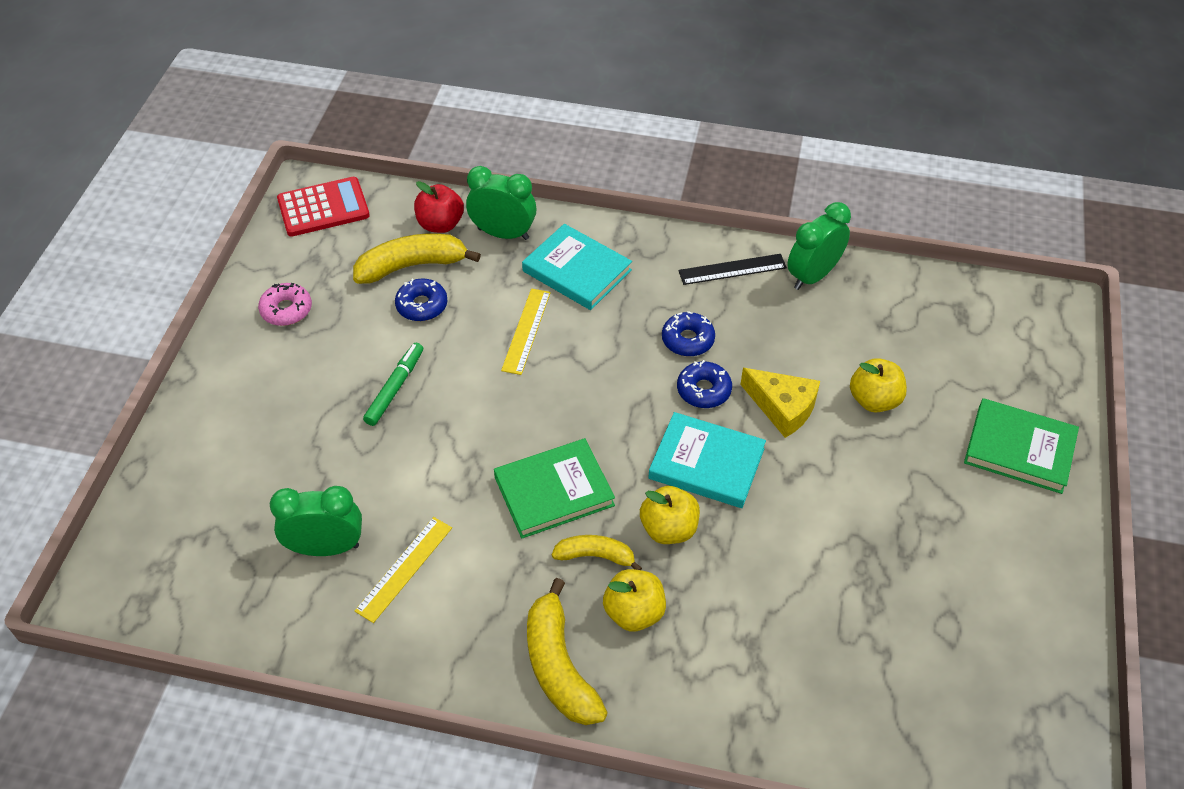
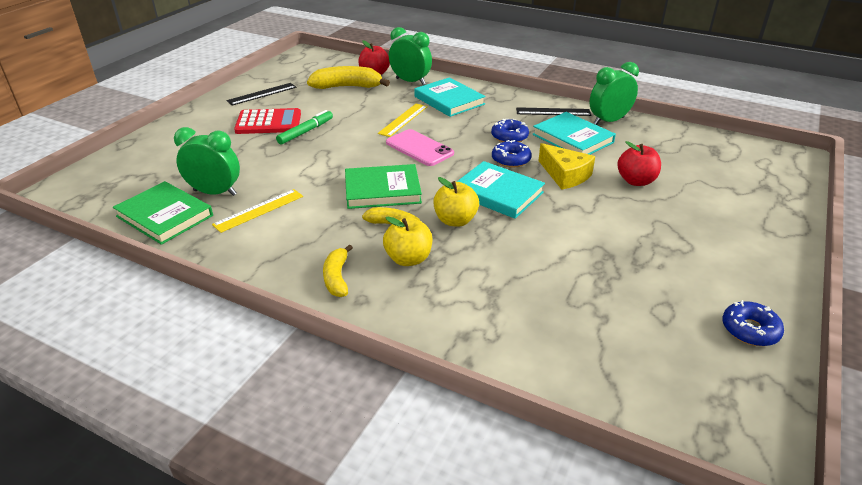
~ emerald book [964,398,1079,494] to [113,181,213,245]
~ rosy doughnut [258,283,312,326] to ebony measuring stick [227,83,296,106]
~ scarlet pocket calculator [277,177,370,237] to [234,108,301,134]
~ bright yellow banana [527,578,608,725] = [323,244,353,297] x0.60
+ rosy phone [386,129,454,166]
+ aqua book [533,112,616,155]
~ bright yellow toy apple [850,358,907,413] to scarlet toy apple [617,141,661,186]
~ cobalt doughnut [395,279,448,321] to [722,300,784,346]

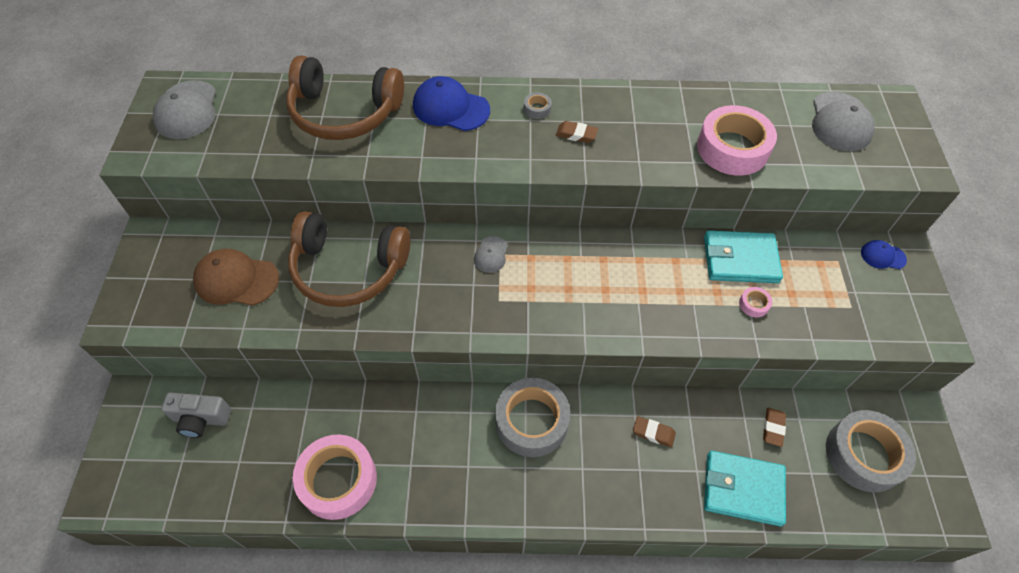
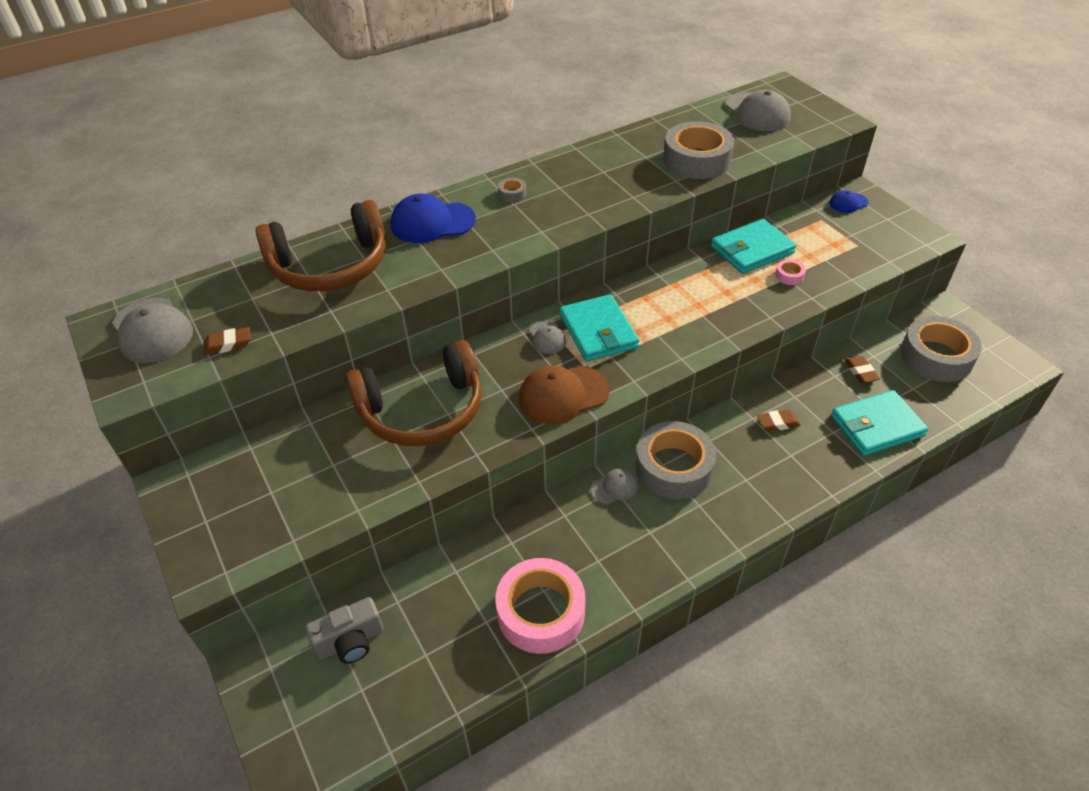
~ brown gum eraser [556,121,598,143] to [204,327,250,355]
~ brown cap [193,249,279,306] to [519,365,610,424]
+ aqua billfold [560,294,640,362]
+ gray cap [591,468,638,504]
~ rosy roll of tape [697,105,777,176] to gray roll of tape [663,121,735,179]

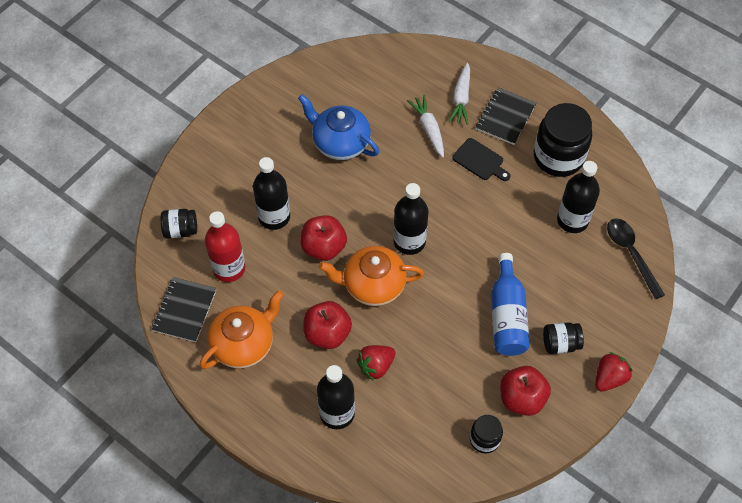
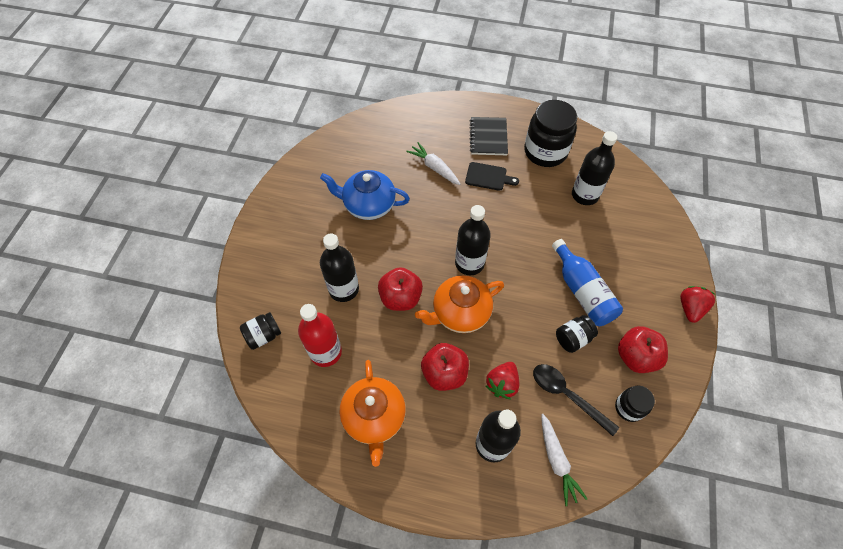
~ bright orange teapot [200,290,284,369] = [340,360,406,467] 150 degrees clockwise
~ ebony teaspoon [607,218,665,299] to [533,364,619,436]
~ white root vegetable [449,62,470,124] to [541,414,587,506]
~ ebony jar [543,322,584,354] to [556,315,598,353]
- ebony notepad [152,277,216,342]

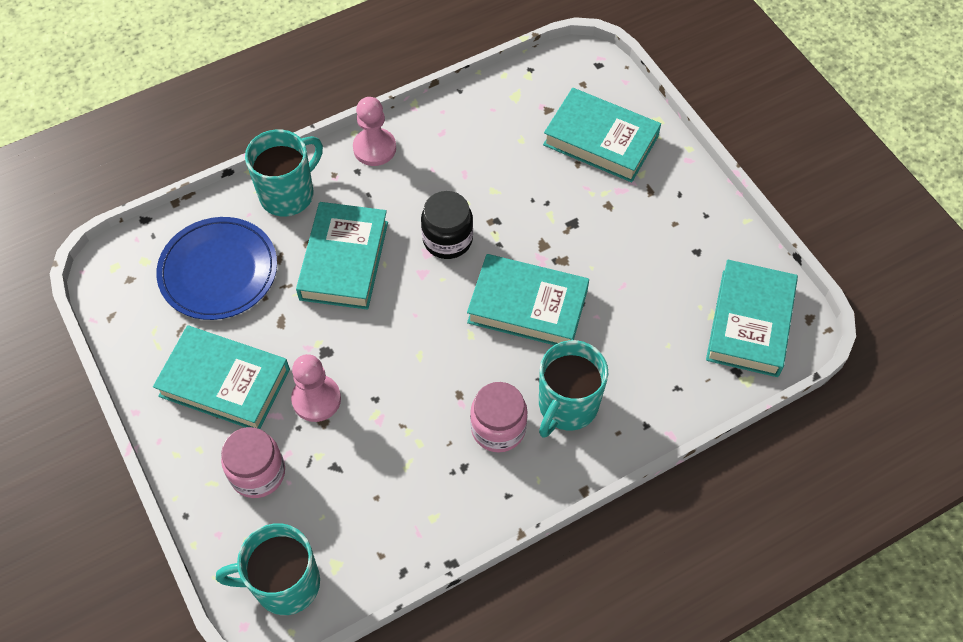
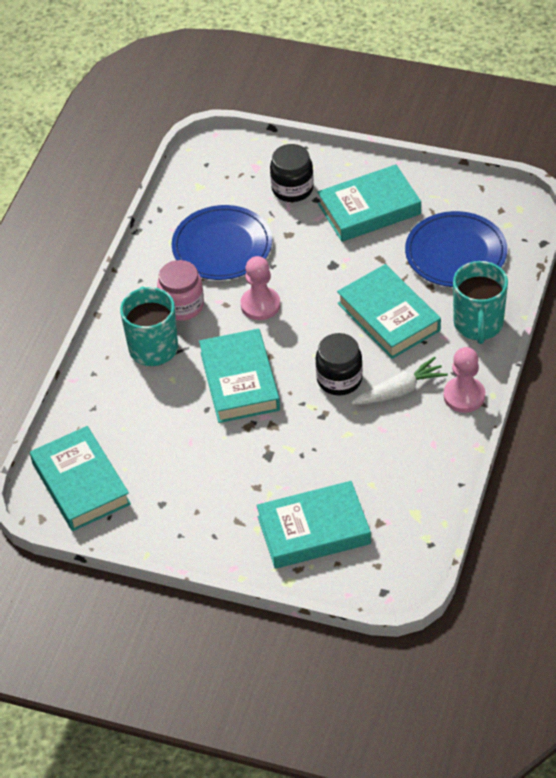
+ cobalt dinner plate [172,205,272,280]
~ aqua book [467,254,589,345] = [199,329,280,423] 75 degrees counterclockwise
~ rosy chess pawn [291,354,341,422] to [241,256,280,320]
~ rosy jar [221,427,285,498] to ebony jar [270,144,314,202]
+ white root vegetable [351,357,448,405]
- aqua tea mug [216,523,320,615]

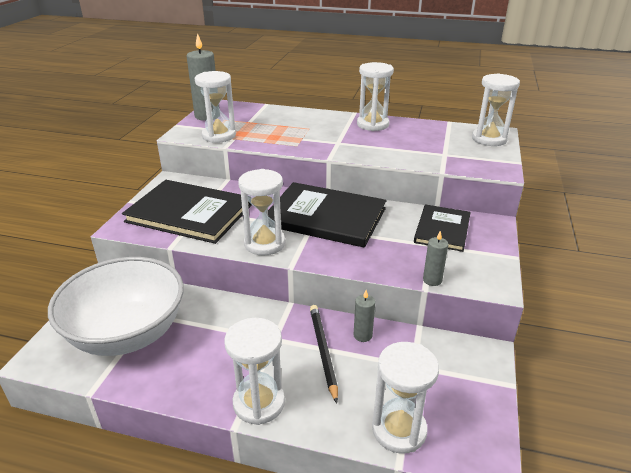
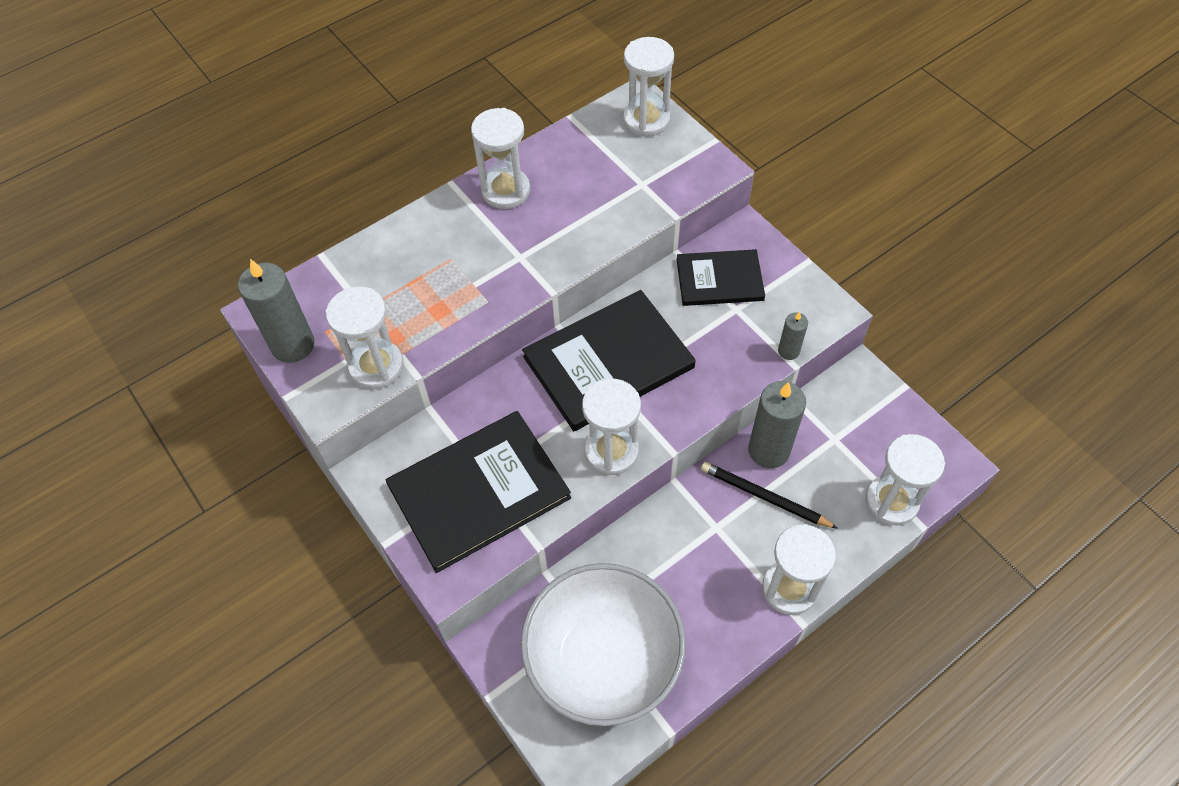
~ ebony book [414,204,471,252] = [677,249,765,306] 60 degrees counterclockwise
~ gray candle [353,290,375,342] = [748,381,806,468] x1.93

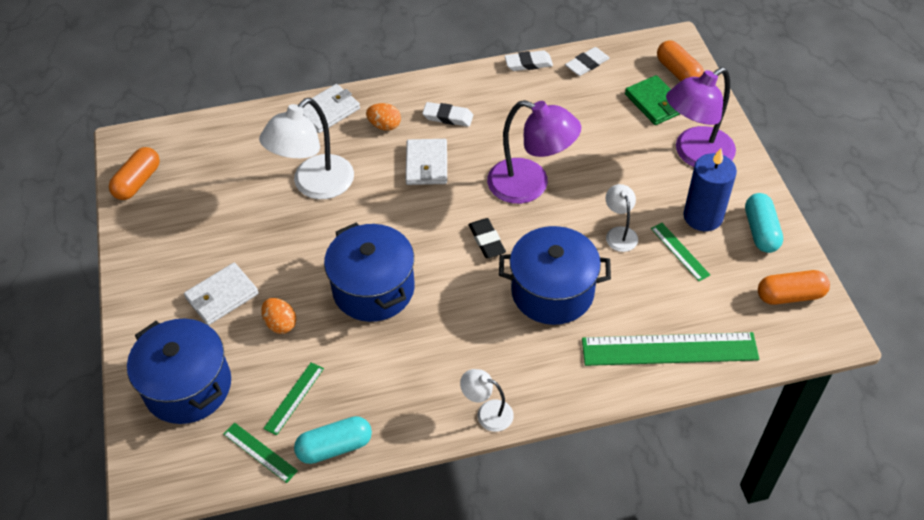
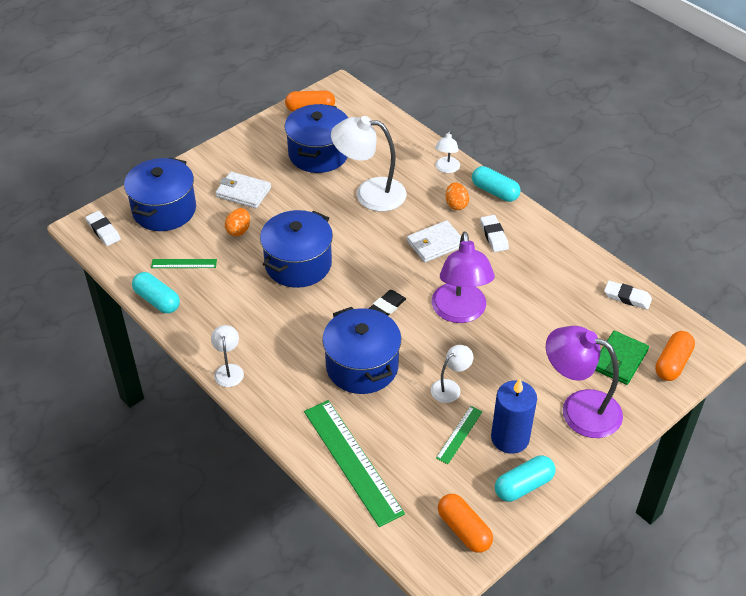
~ white gum eraser [505,50,553,71] to [85,211,121,246]
+ cobalt pot [285,104,348,173]
~ white billfold [303,84,360,133] to white desk lamp [435,130,460,173]
+ aqua pill [472,166,521,202]
- emerald measuring stick [223,423,298,483]

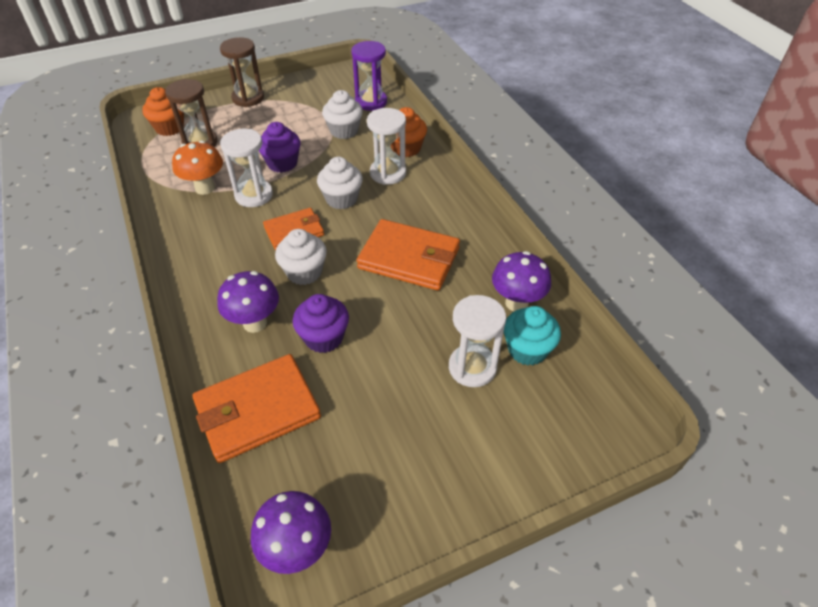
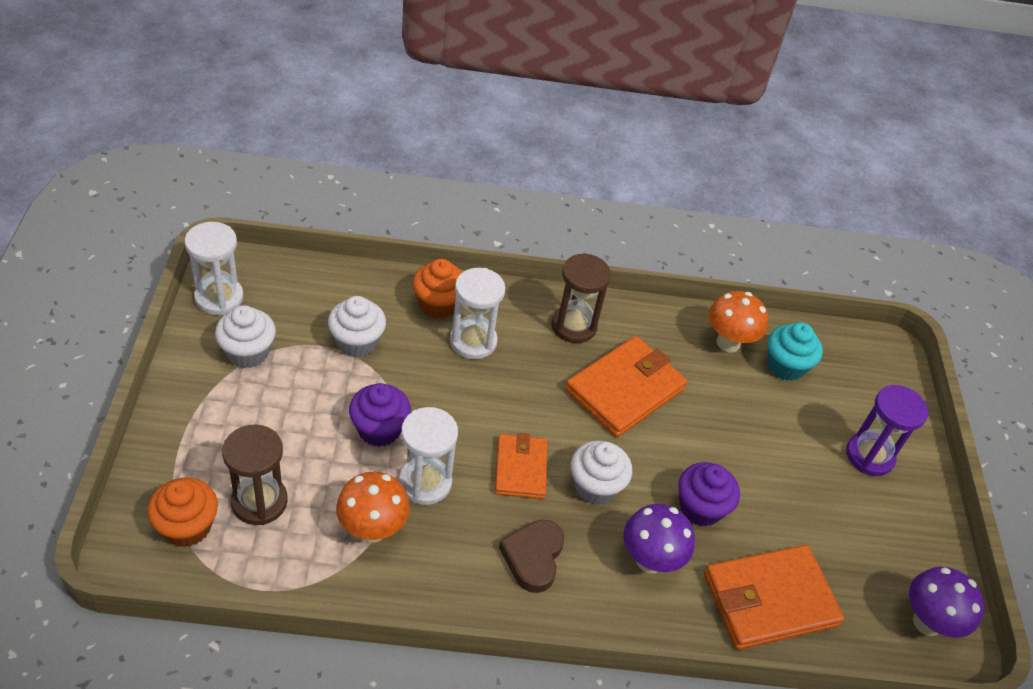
~ white sandglass [449,295,506,387] to [185,222,244,315]
~ white muffin [317,157,363,209] to [215,305,276,368]
+ brown heart [499,519,564,593]
~ brown sandglass [220,37,264,107] to [551,253,611,343]
~ bright orange billfold [192,354,321,463] = [704,545,844,650] 75 degrees clockwise
~ purple toadstool [492,251,551,312] to bright orange toadstool [708,291,768,352]
~ purple sandglass [351,41,387,111] to [846,385,928,476]

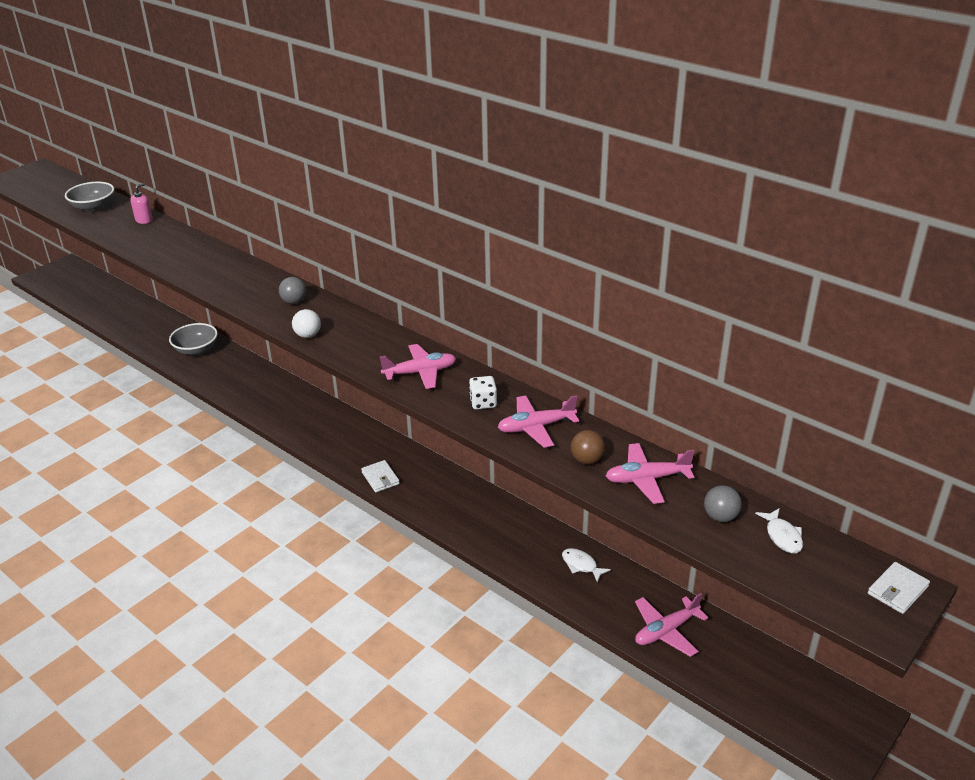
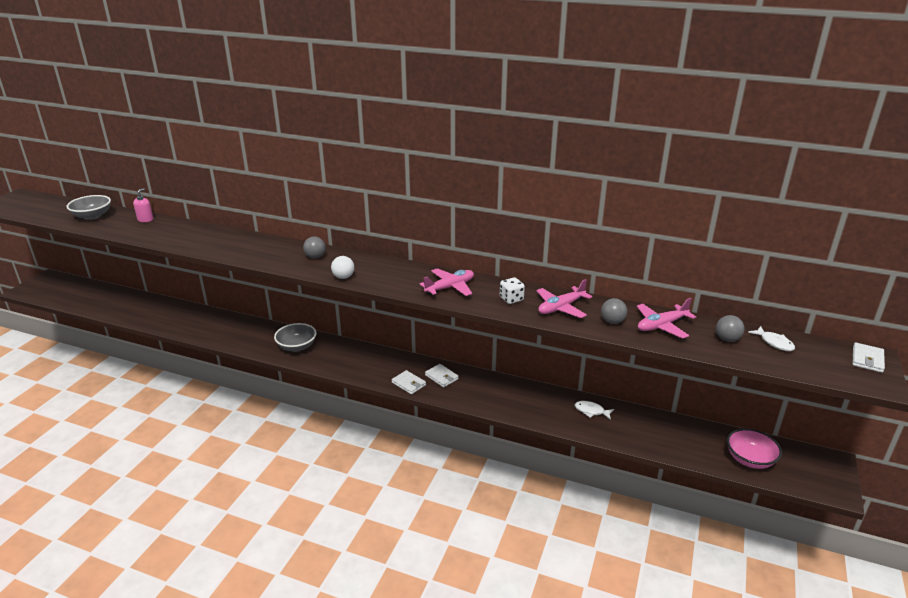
~ gray serving bowl [169,323,218,355] to [274,323,317,352]
+ white billfold [425,364,459,388]
~ brown sphere [571,430,605,464] to gray sphere [601,298,627,324]
+ rosy serving bowl [727,428,782,469]
- rosy toy plane [635,593,709,657]

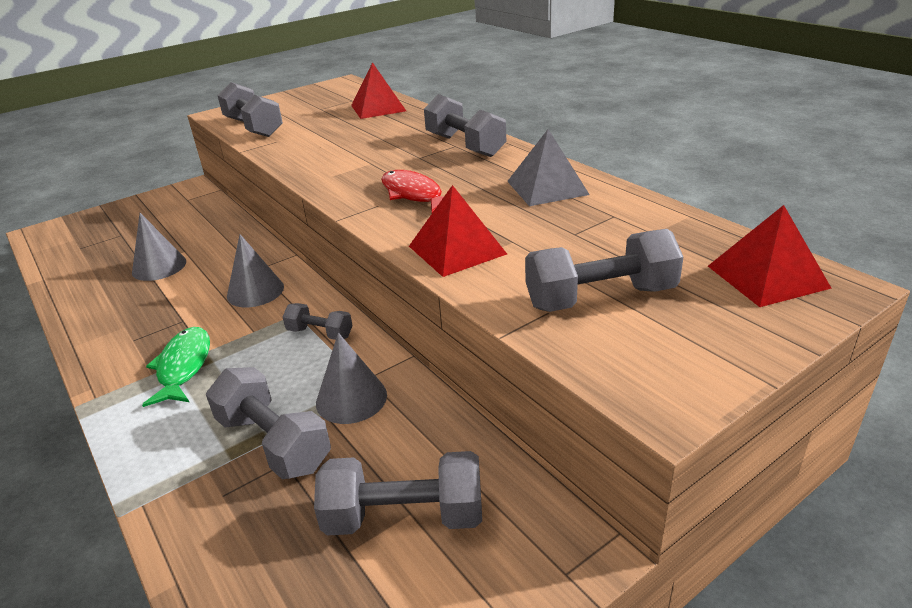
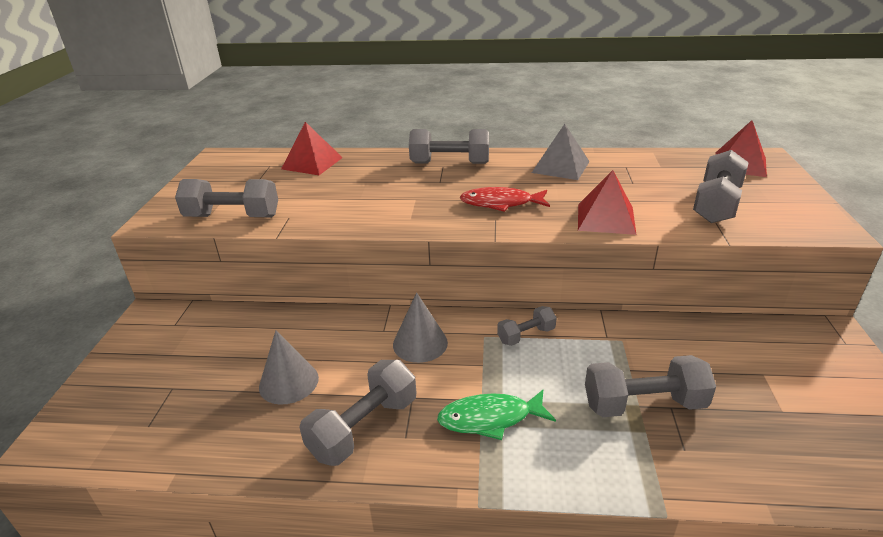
~ gray dumbbell [314,451,482,535] to [299,360,417,466]
~ emerald fish [142,327,210,407] = [437,390,556,440] 45 degrees counterclockwise
- gray cone [316,333,387,424]

